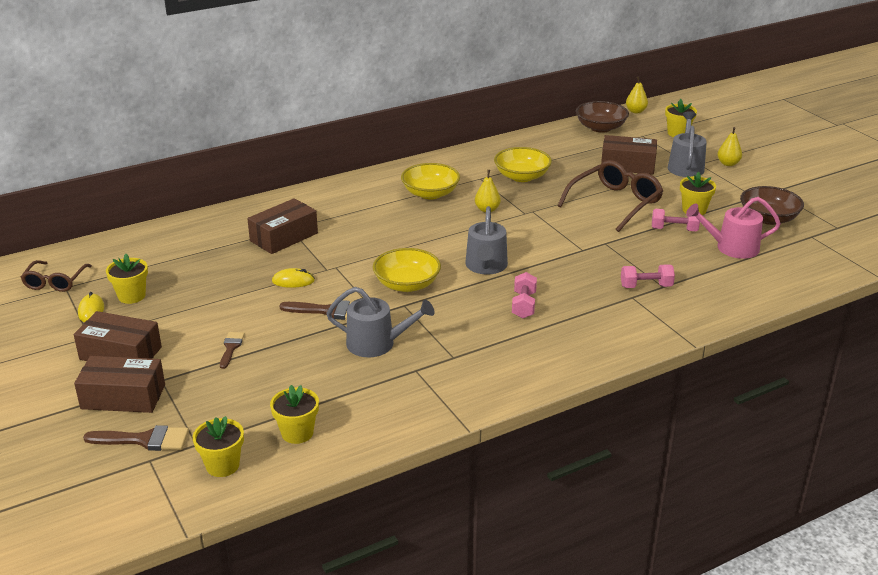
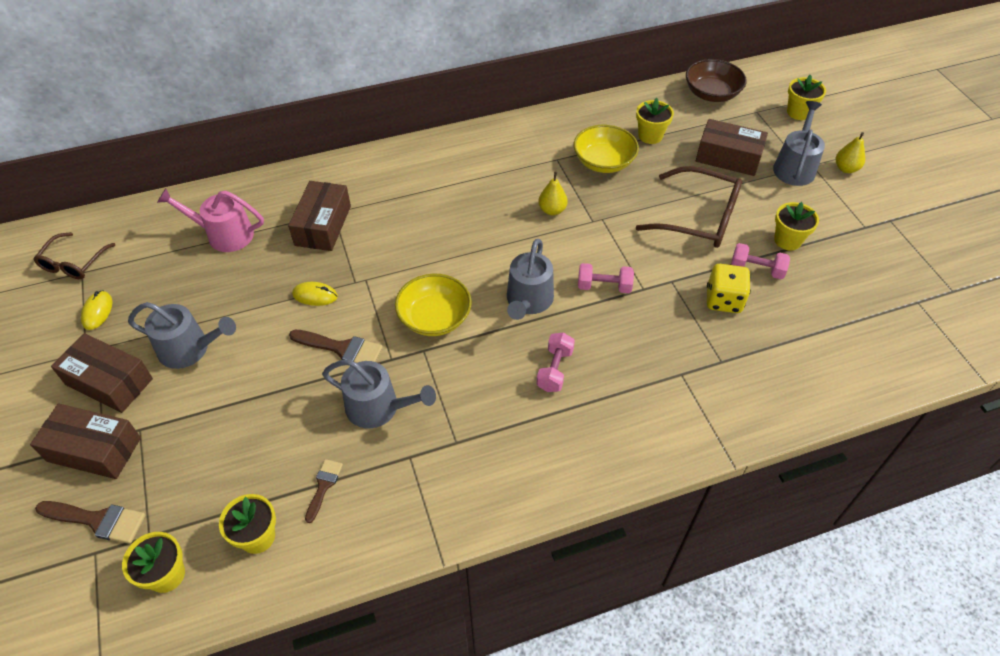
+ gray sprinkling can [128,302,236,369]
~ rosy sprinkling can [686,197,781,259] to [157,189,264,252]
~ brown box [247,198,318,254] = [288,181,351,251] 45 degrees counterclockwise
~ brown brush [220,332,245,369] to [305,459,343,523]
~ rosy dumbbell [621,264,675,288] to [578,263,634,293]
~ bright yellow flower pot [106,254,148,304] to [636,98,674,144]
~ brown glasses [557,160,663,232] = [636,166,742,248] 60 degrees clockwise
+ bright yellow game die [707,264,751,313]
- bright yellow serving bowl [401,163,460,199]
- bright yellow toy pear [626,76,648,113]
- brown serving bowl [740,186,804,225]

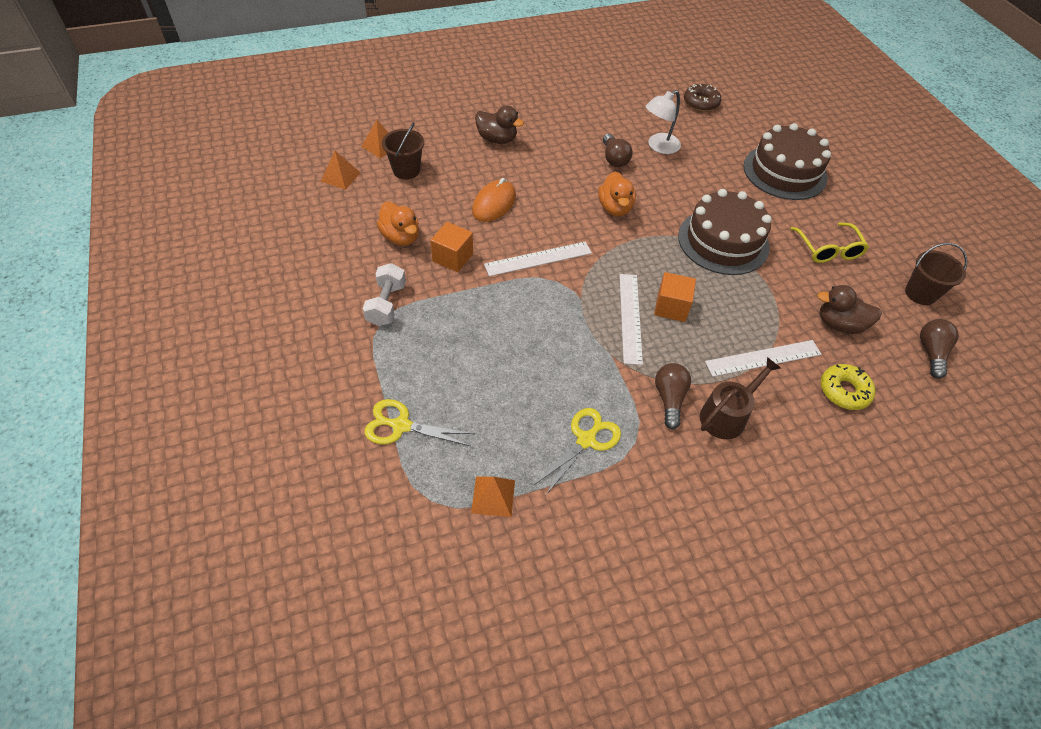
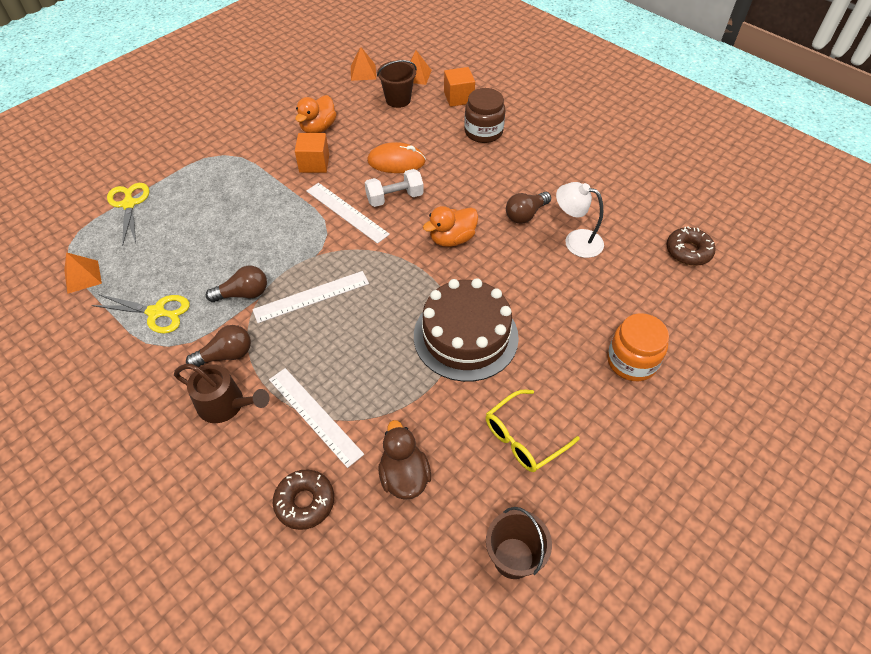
~ brown lightbulb [920,319,959,379] to [206,266,267,302]
~ bright yellow doughnut [821,364,876,410] to brown doughnut [273,470,334,530]
~ white dumbbell [363,263,406,326] to [365,169,424,207]
~ bright orange block [654,272,696,322] to [444,67,475,107]
~ brown duck [475,105,524,144] to brown jar [464,88,505,143]
~ brown cake [743,123,831,200] to bright orange jar [607,313,669,381]

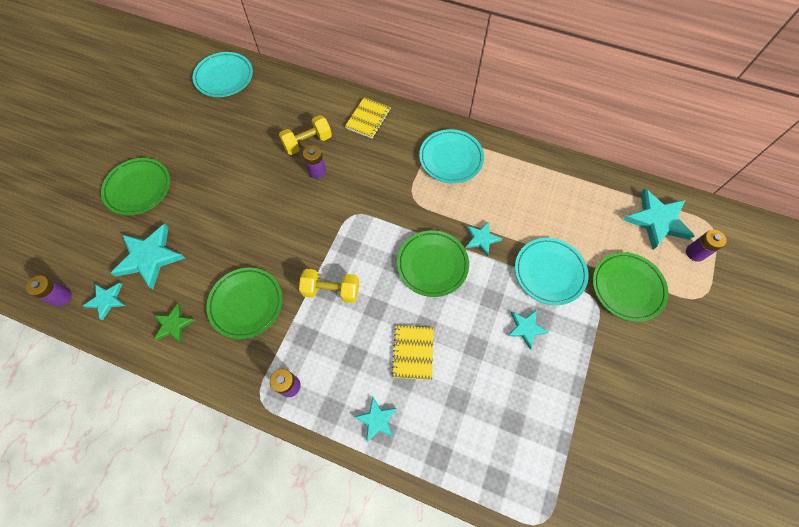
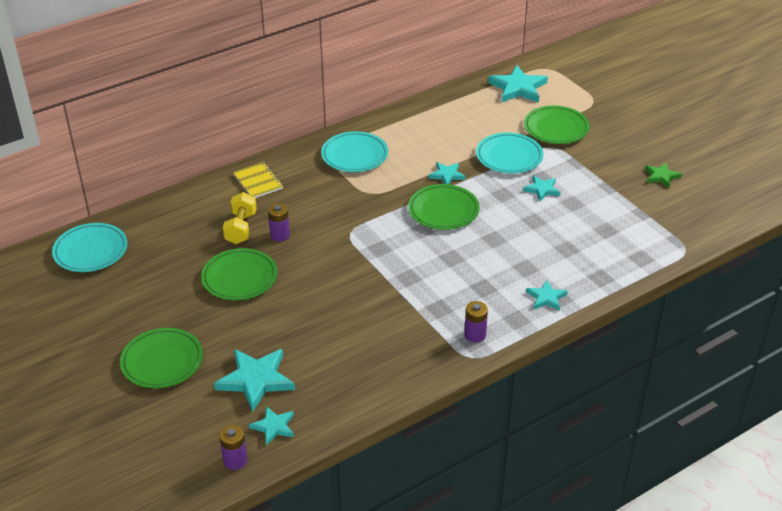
~ emerald dinner plate [206,267,282,339] to [201,248,277,300]
~ emerald star shape [154,304,195,343] to [645,163,682,188]
- bright yellow dumbbell [299,269,359,303]
- bright yellow notepad [392,325,434,380]
- purple battery [686,230,727,262]

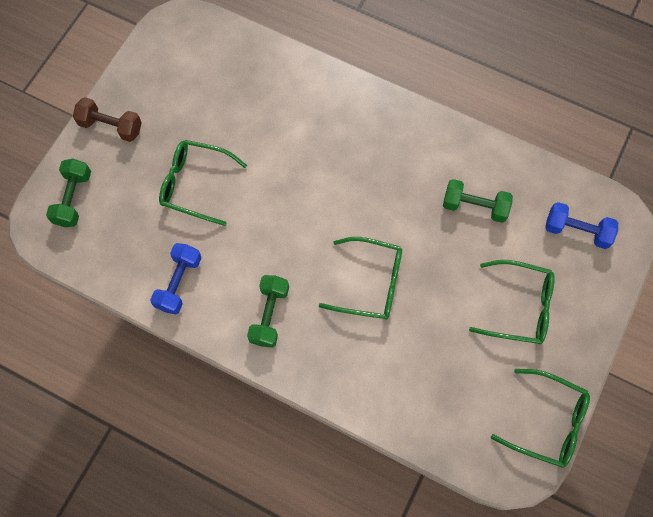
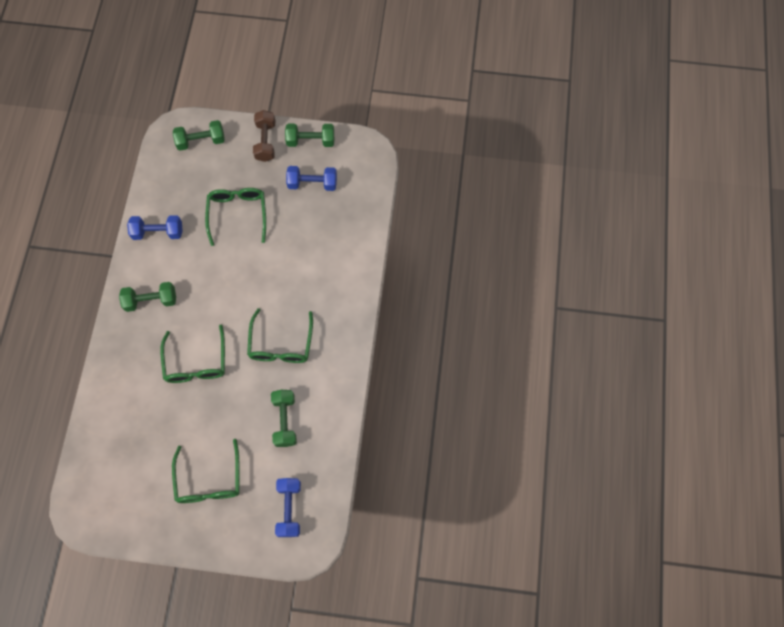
~ emerald glasses [491,369,590,468] to [247,308,313,363]
+ emerald dumbbell [285,124,334,147]
+ cobalt dumbbell [286,166,337,191]

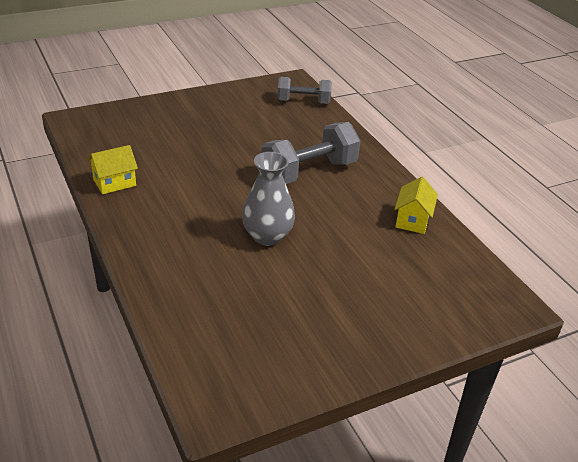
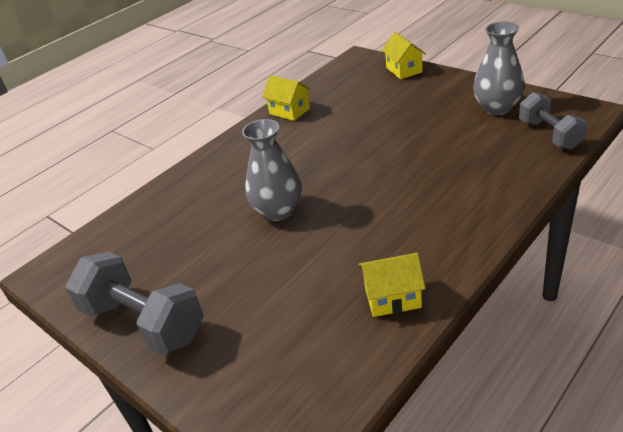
~ gray dumbbell [262,122,360,184] to [65,251,203,355]
+ bright yellow toy house [382,32,426,79]
+ gray tall vase [473,22,525,115]

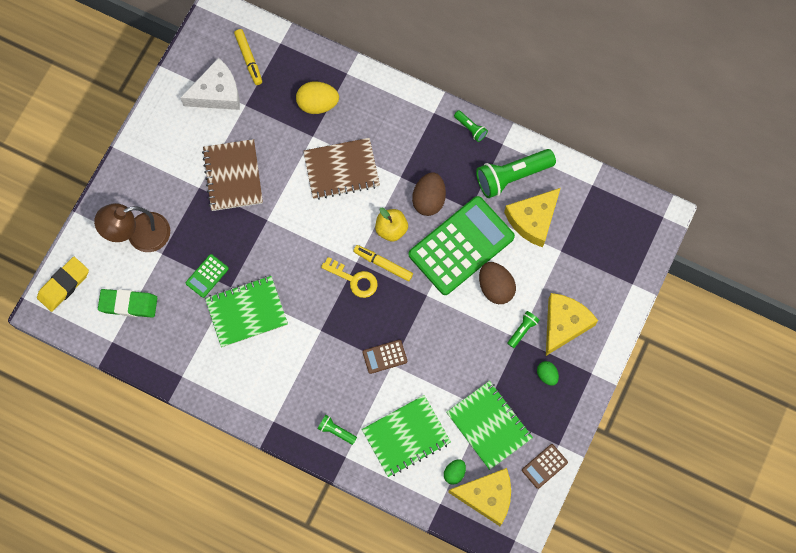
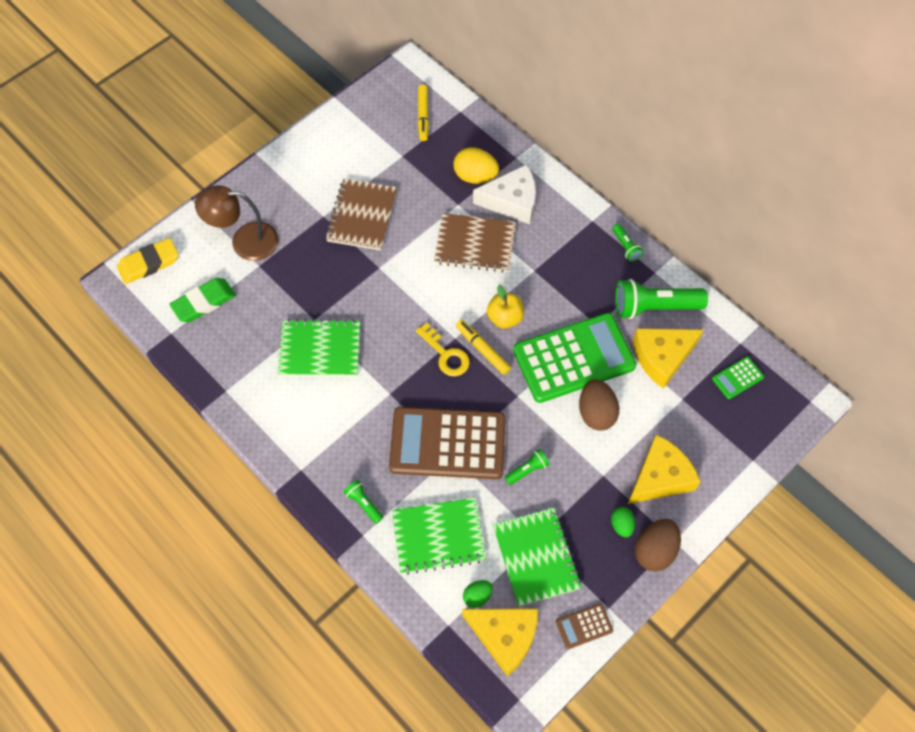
~ emerald gum eraser [98,289,157,318] = [169,278,236,322] 60 degrees counterclockwise
~ brown pocket calculator [363,340,407,374] = [389,407,506,479] x2.40
~ white cheese wedge [180,58,240,110] to [473,164,536,225]
~ emerald pocket torch [507,311,540,348] to [505,449,550,485]
~ brown toy egg [412,172,446,216] to [635,519,681,571]
~ emerald pocket calculator [186,254,229,298] to [712,357,764,399]

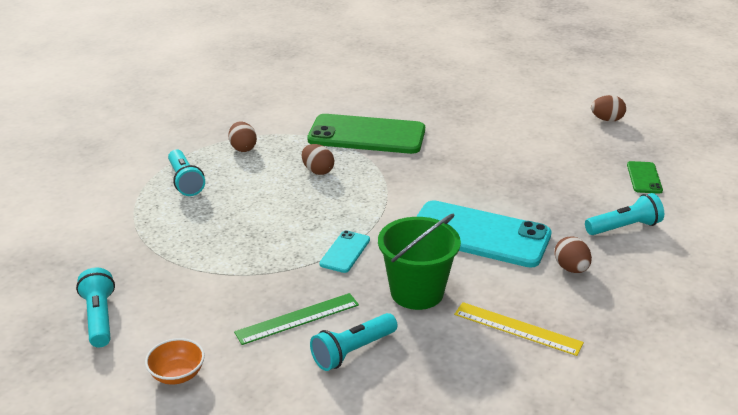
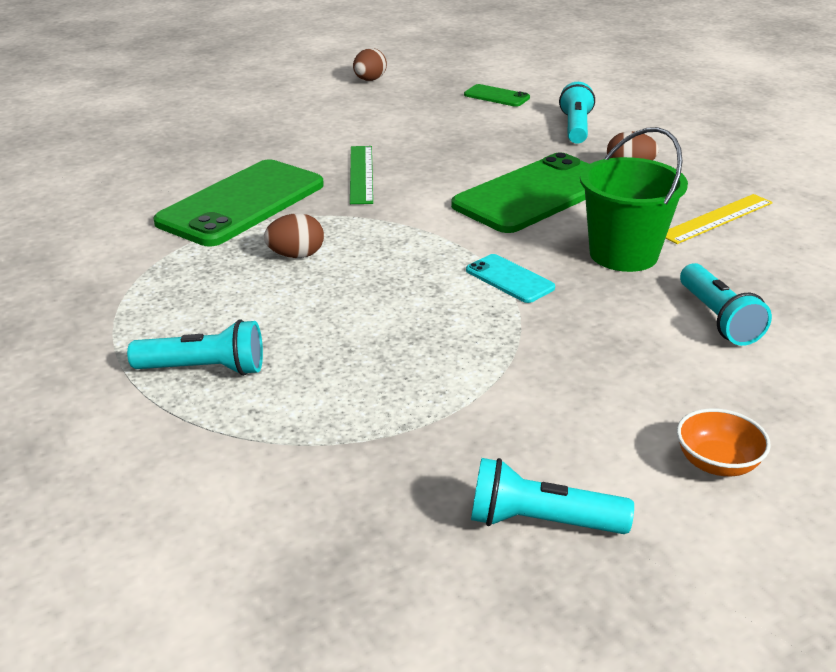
~ emerald measuring stick [234,293,359,345] to [350,146,373,204]
~ aqua phone [416,200,552,268] to emerald phone [451,152,589,233]
- brown toy egg [228,122,257,152]

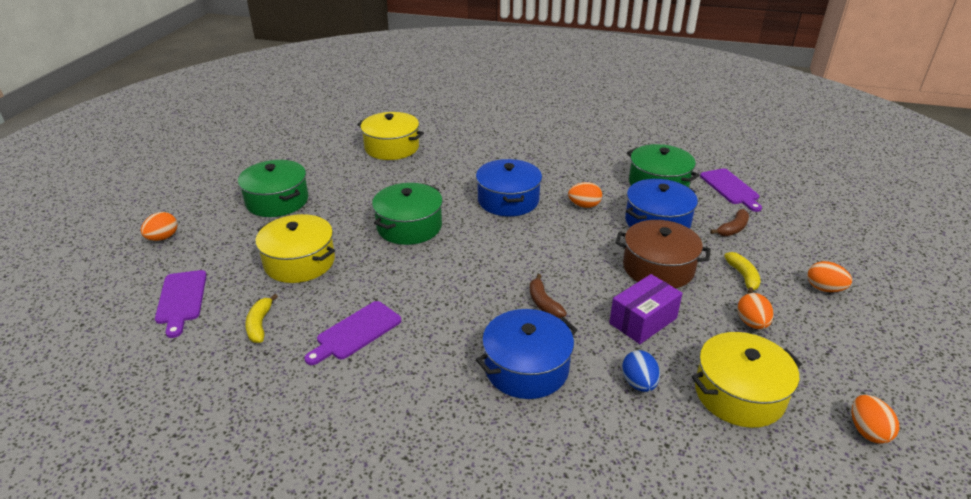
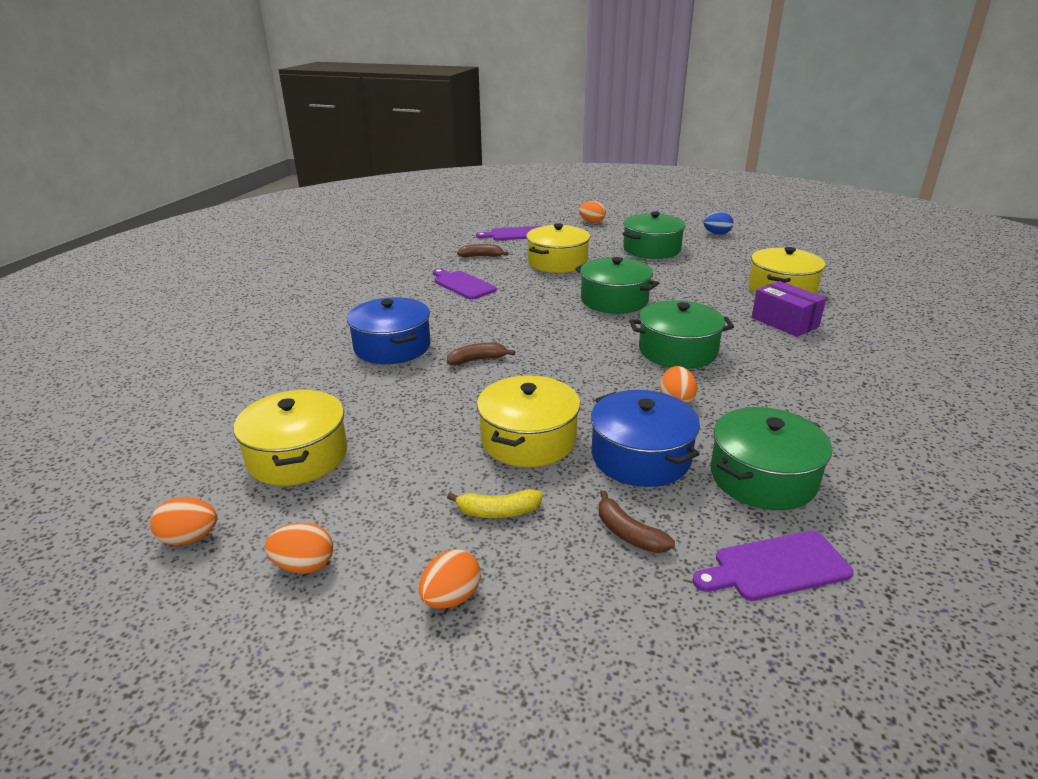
~ bright orange toy egg [737,293,774,329] to [265,523,333,574]
~ bright yellow banana [245,294,278,343] to brown banana [457,244,509,257]
~ brown pot [615,220,711,289] to bright yellow pot [477,375,580,467]
~ cobalt pot [476,159,542,216] to emerald pot [630,300,734,369]
~ cobalt toy egg [622,350,660,392] to [703,212,733,235]
~ purple box [609,274,683,344] to [752,281,826,337]

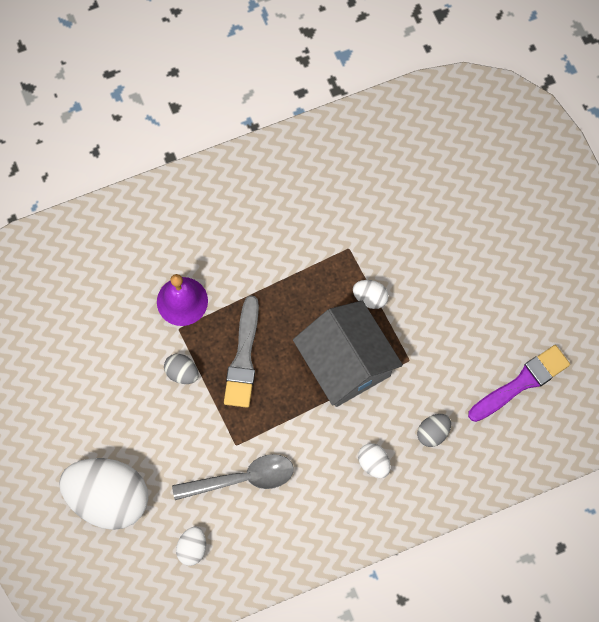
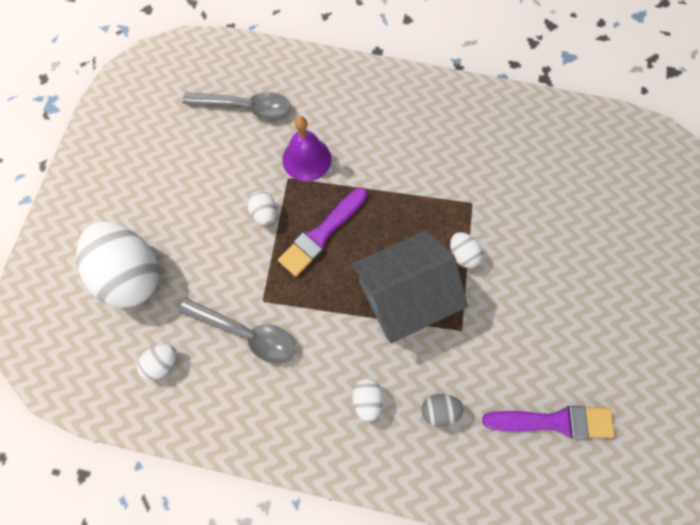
+ gray teaspoon [182,92,290,119]
~ gray toy egg [164,354,199,384] to white toy egg [247,191,277,226]
~ gray brush [224,296,259,408] to purple brush [278,188,367,277]
~ gray toy house [293,301,403,407] = [352,230,468,343] 60 degrees clockwise

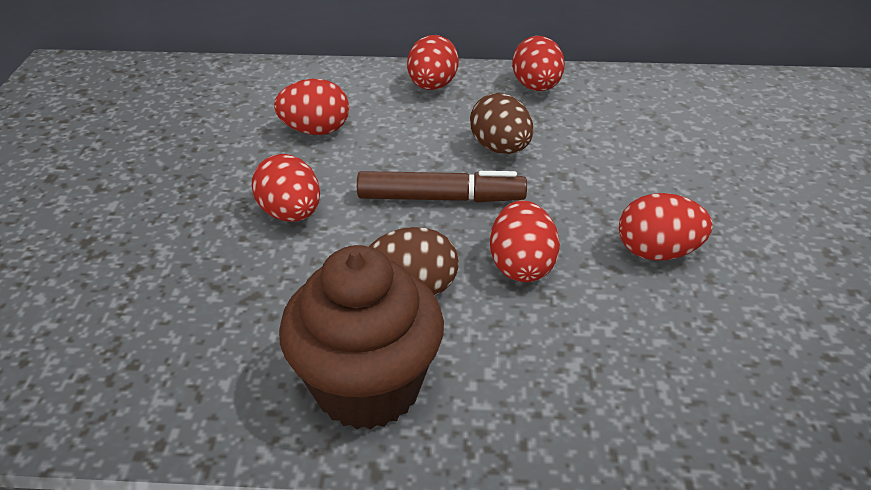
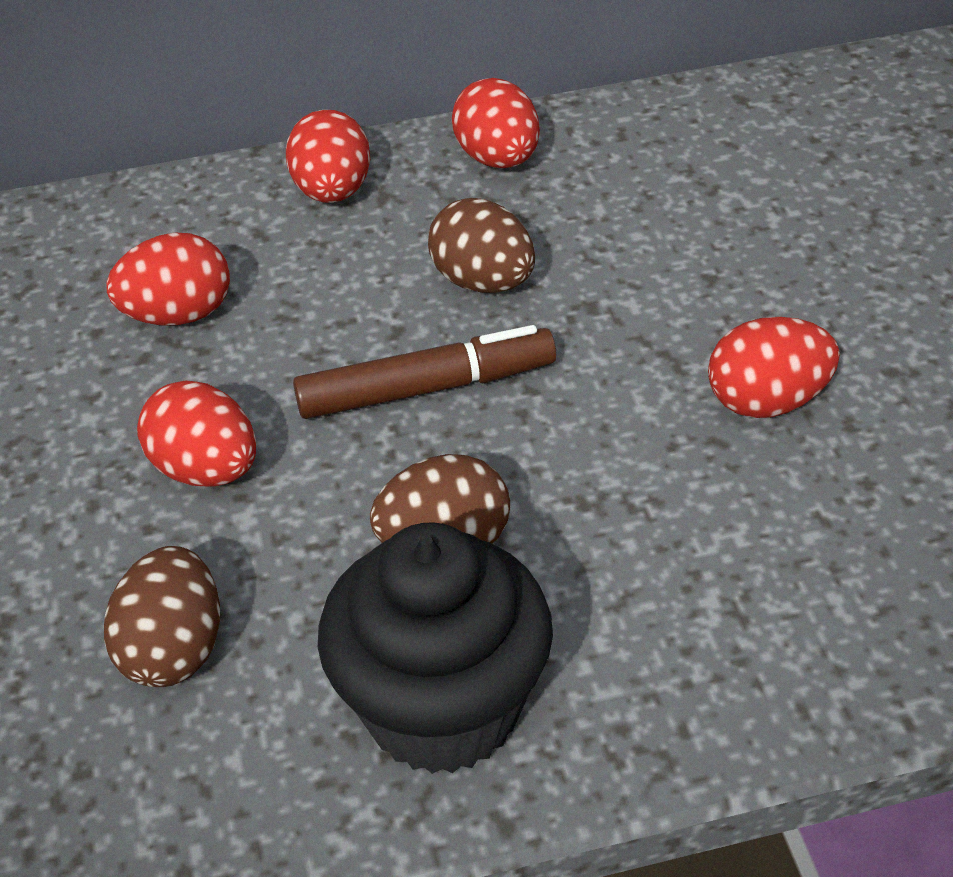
+ brown toy egg [104,546,220,687]
~ brown muffin [279,245,444,430] to ebony muffin [318,522,553,774]
- scarlet toy egg [490,200,560,282]

